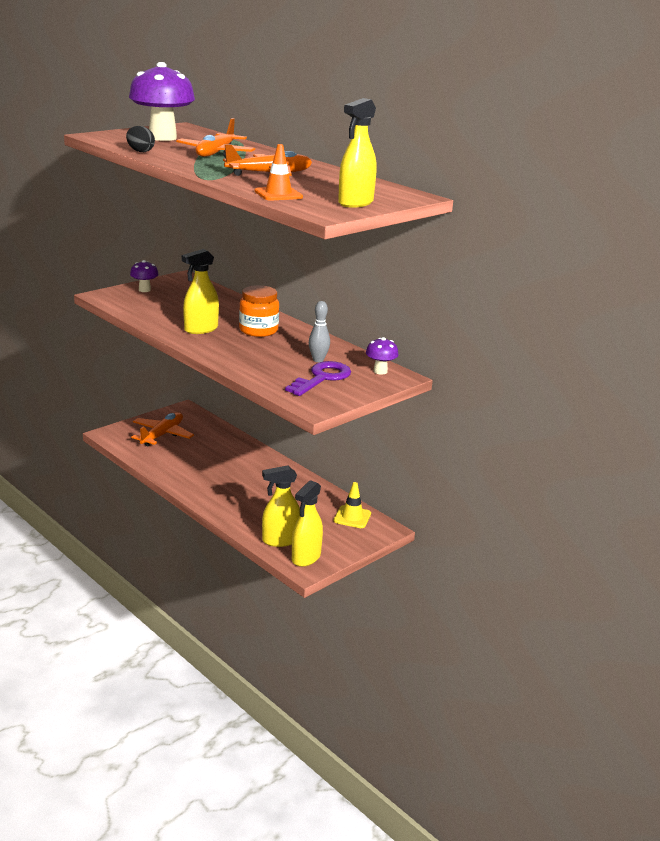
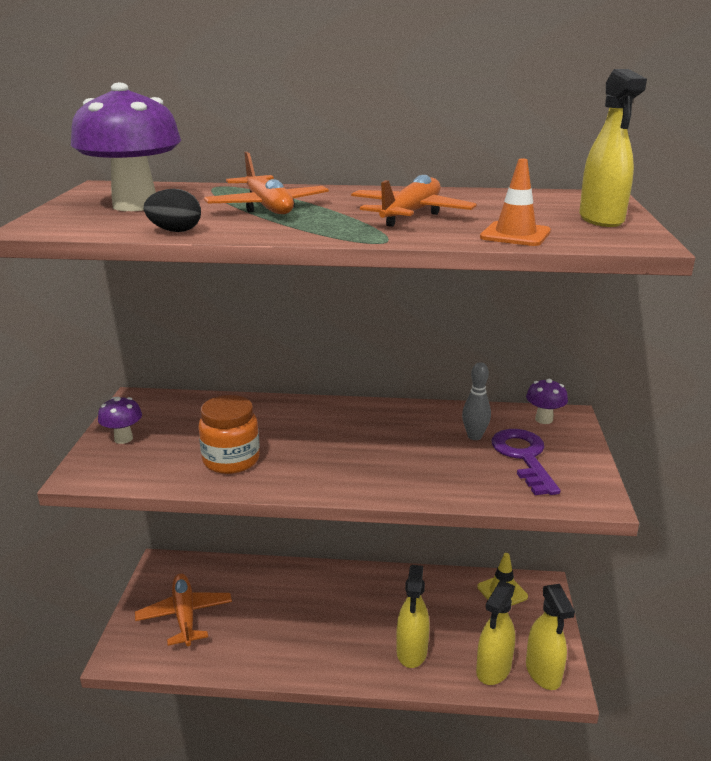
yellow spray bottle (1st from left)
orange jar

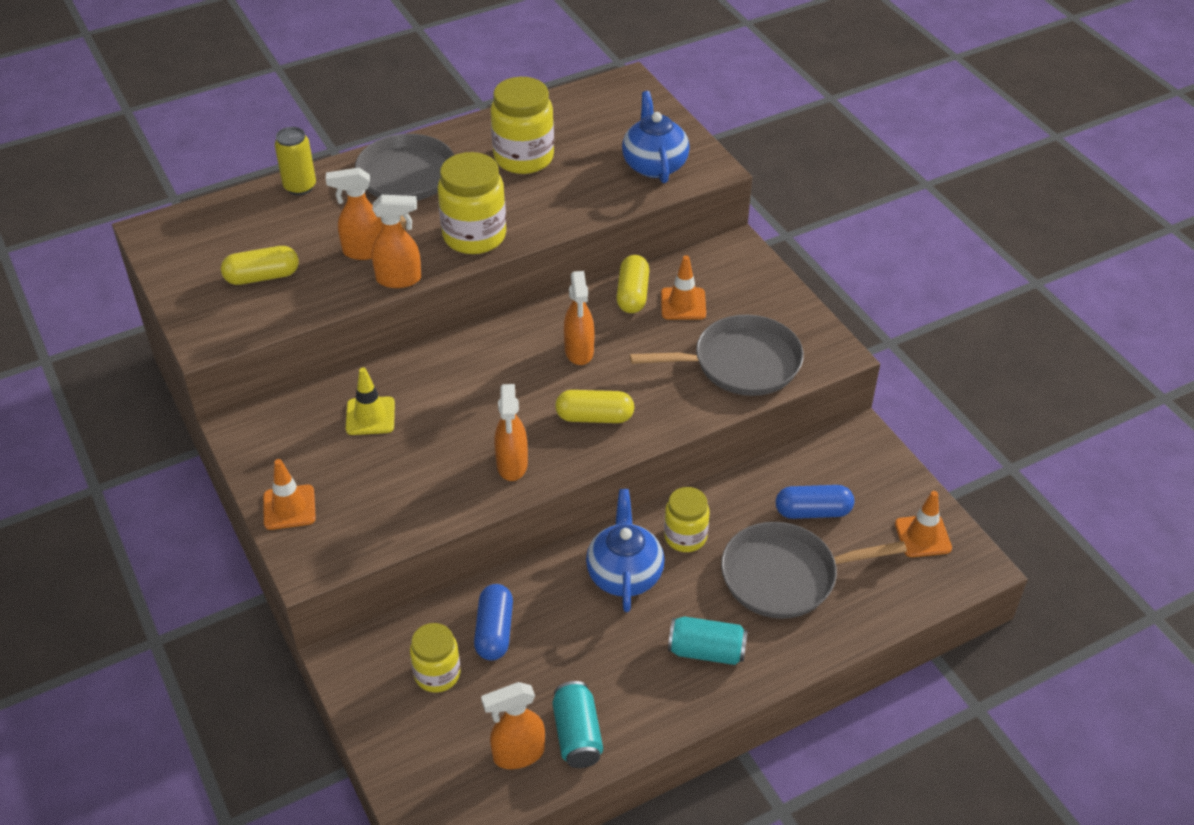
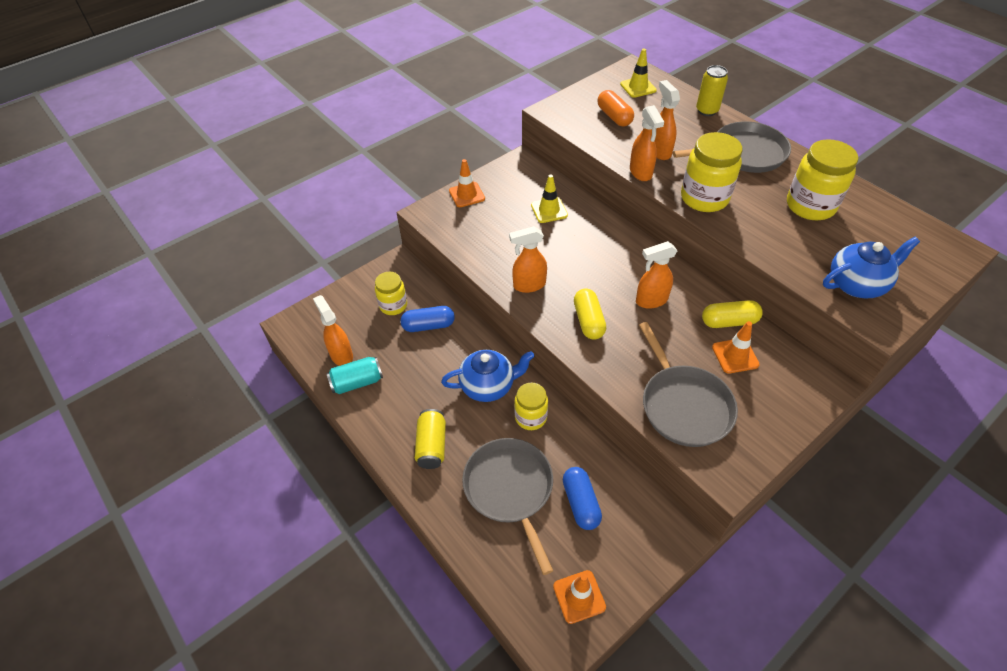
yellow traffic cone (2nd from left)
orange capsule
yellow can (1st from left)

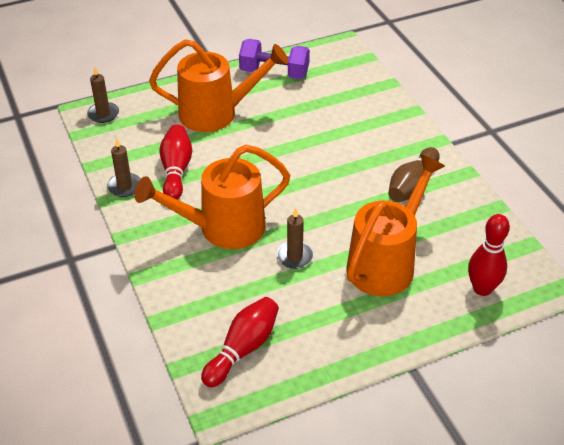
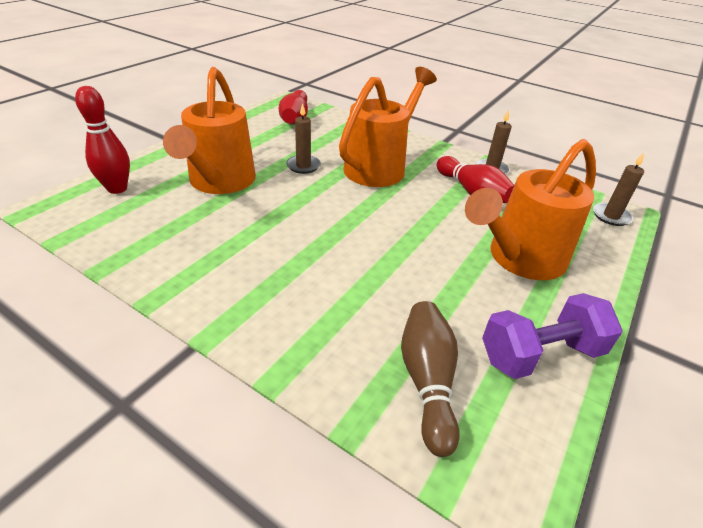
brown bowling pin

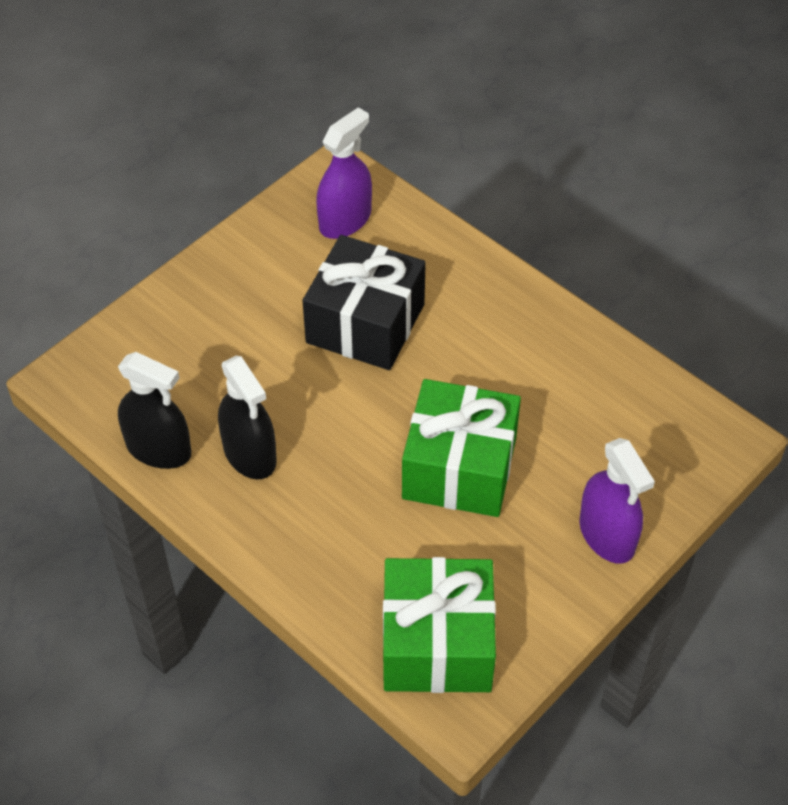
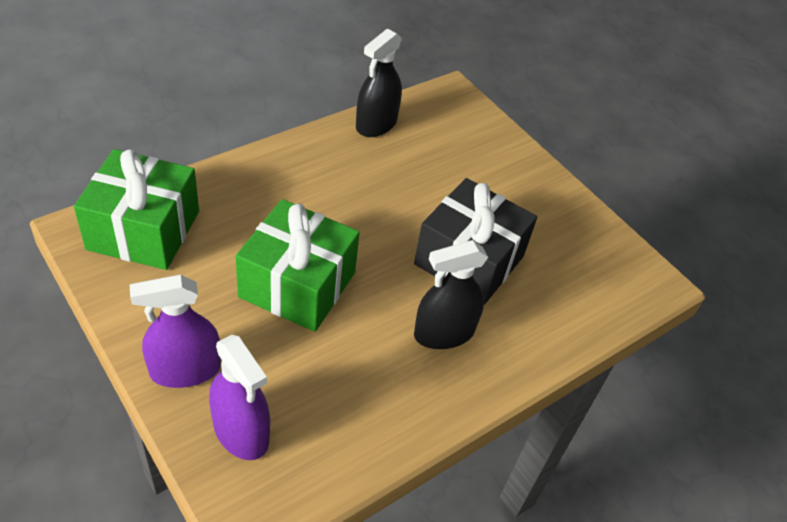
black spray bottle (2nd from left)
purple spray bottle (2nd from left)

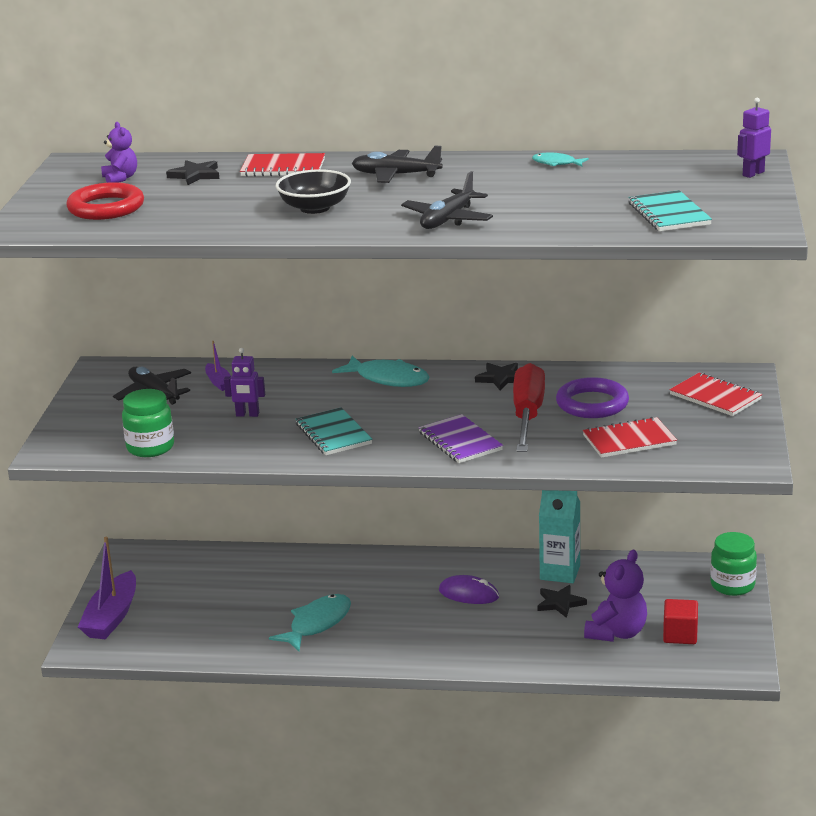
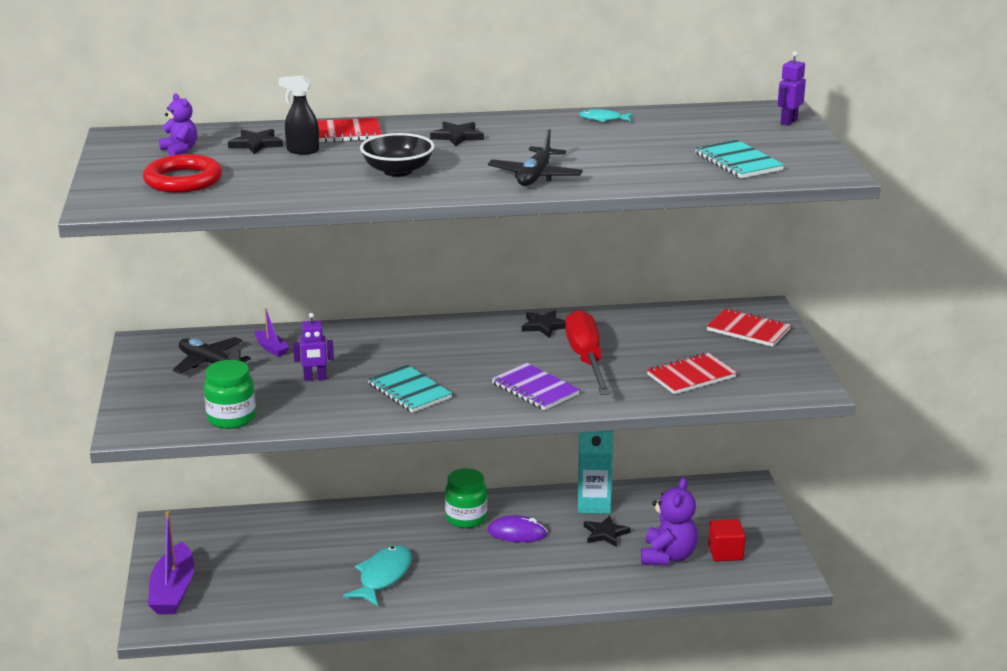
turquoise fish (2nd from left in the first image)
purple ring
black spray bottle
green jar (2nd from left)
black star (2nd from left)

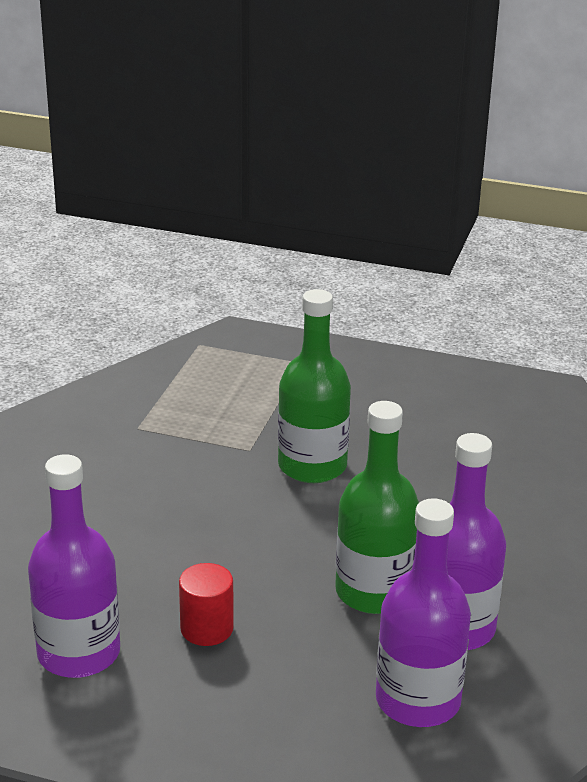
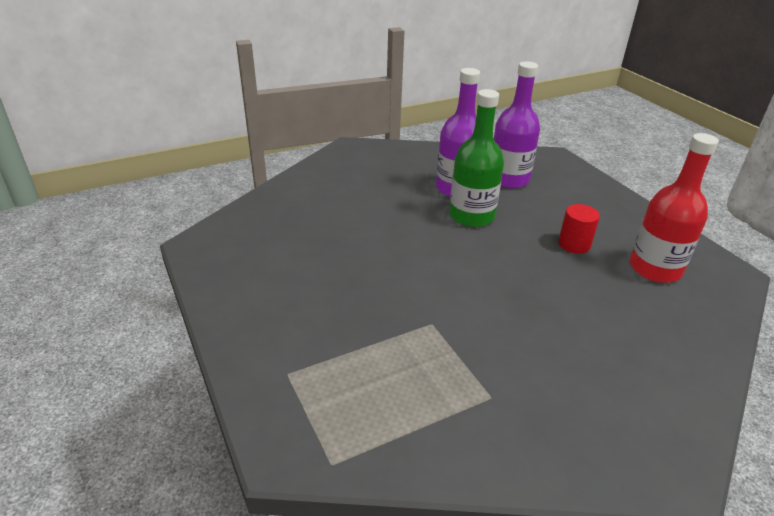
green bottle (1st from left in the first image)
red bottle

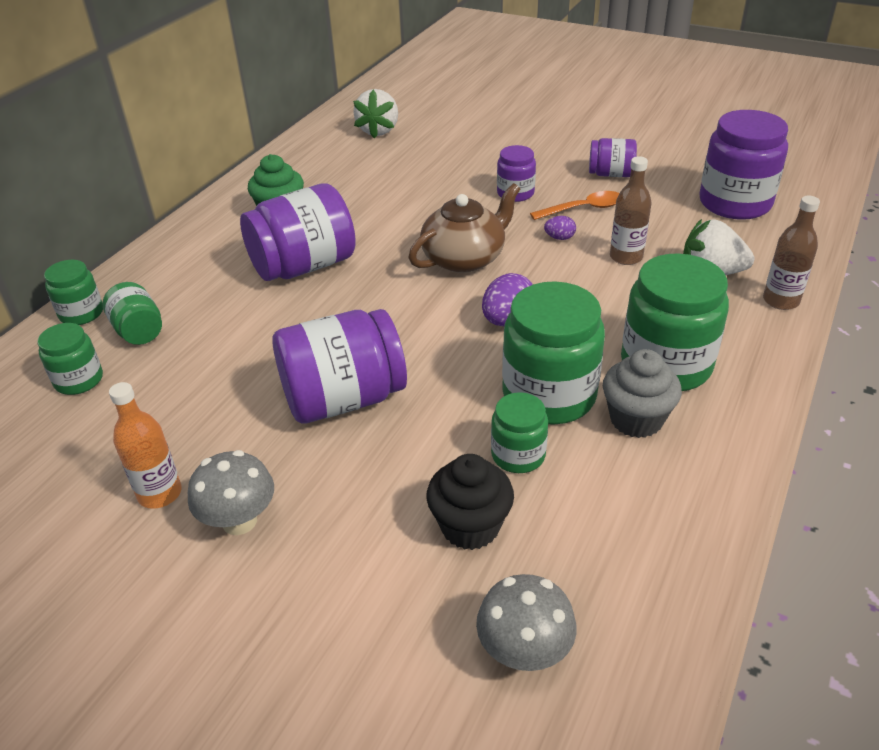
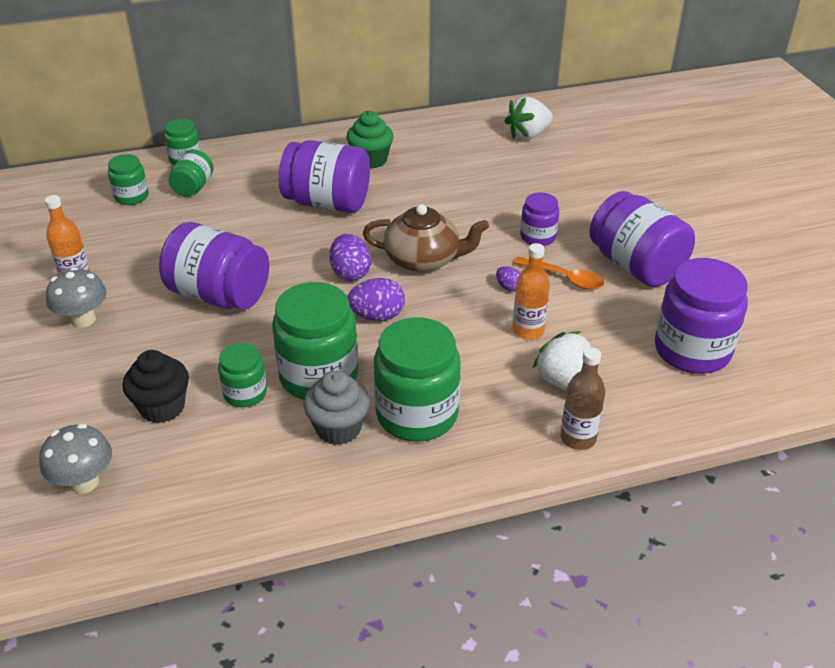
purple egg (1st from left)
orange bottle (2nd from left)
purple jar (4th from left)

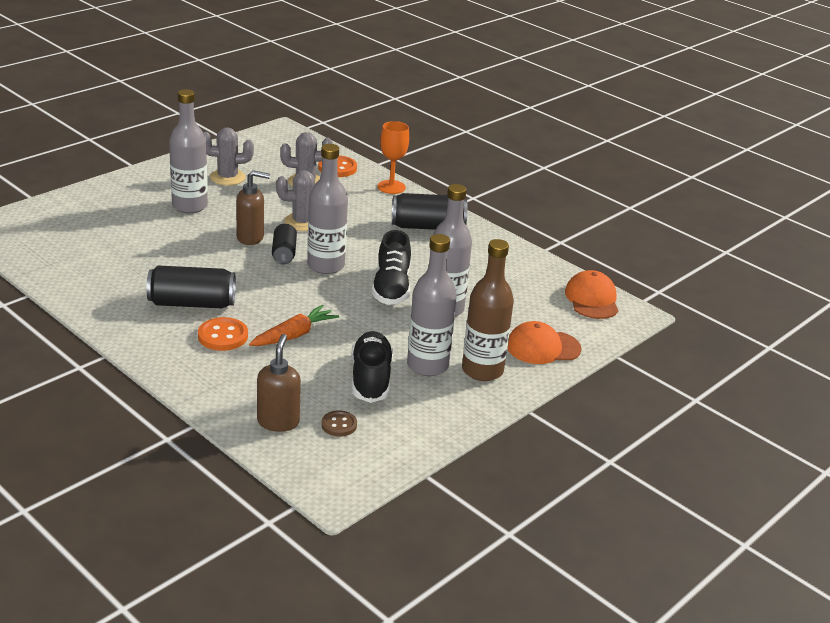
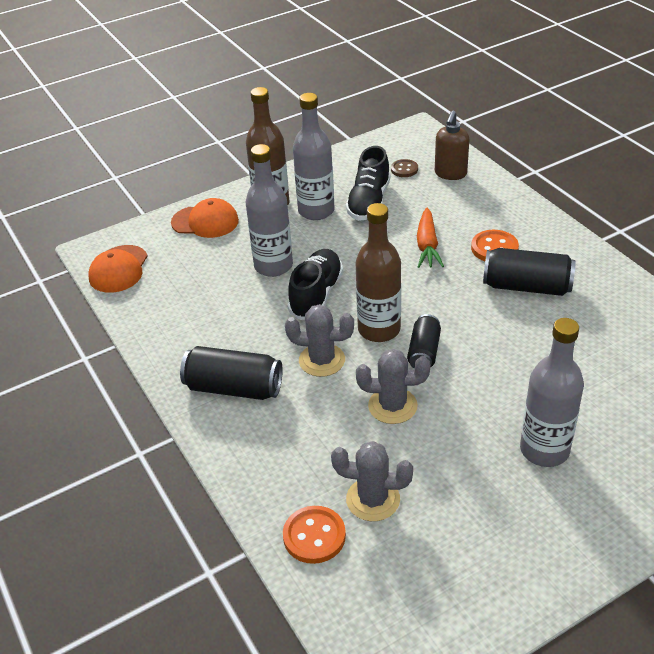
brown soap dispenser (1st from left in the first image)
orange goblet
grey cactus (1st from left)
brown bottle (2nd from left)
orange carrot

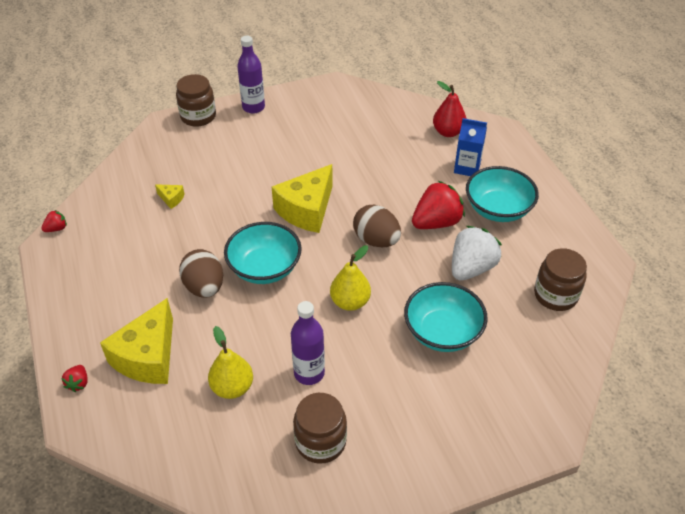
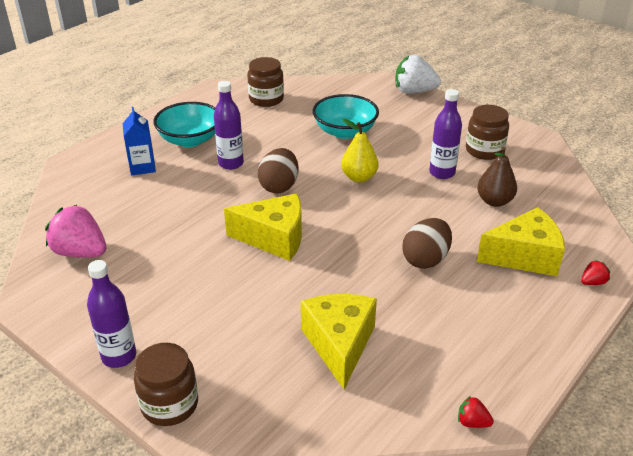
turquoise bowl (1st from left in the first image)
red pear
pink strawberry
white strawberry
purple bottle (2nd from left)
brown pear
yellow cheese (2nd from left)

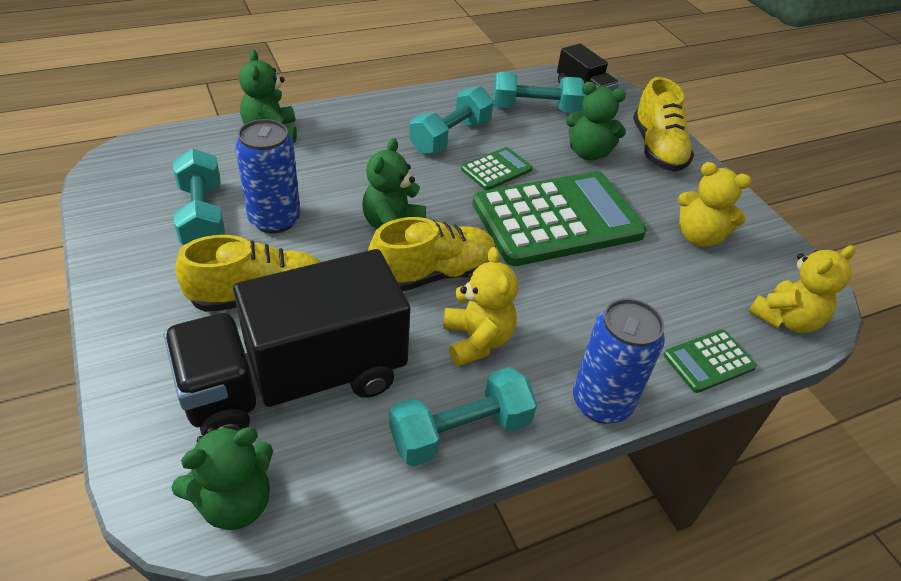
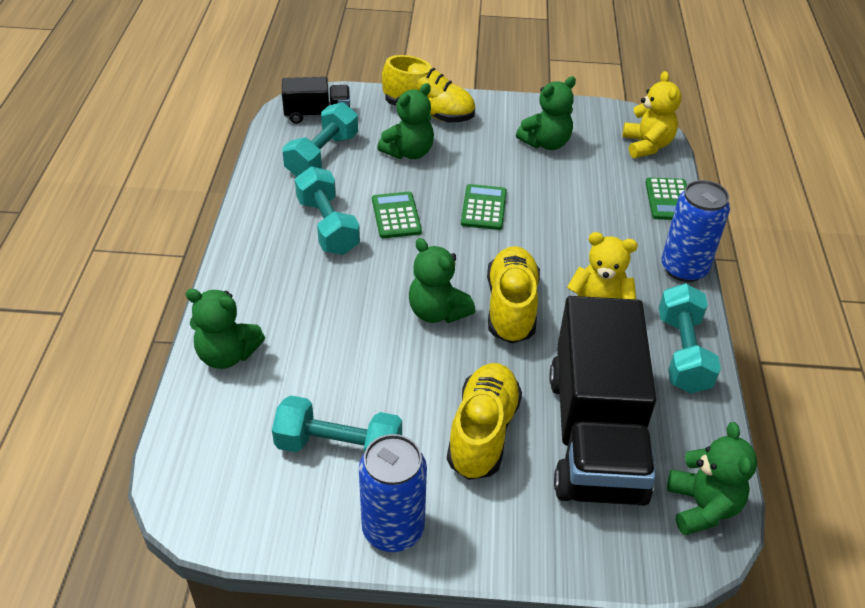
blue can (1st from left)
green teddy bear (4th from left)
green calculator (2nd from left)

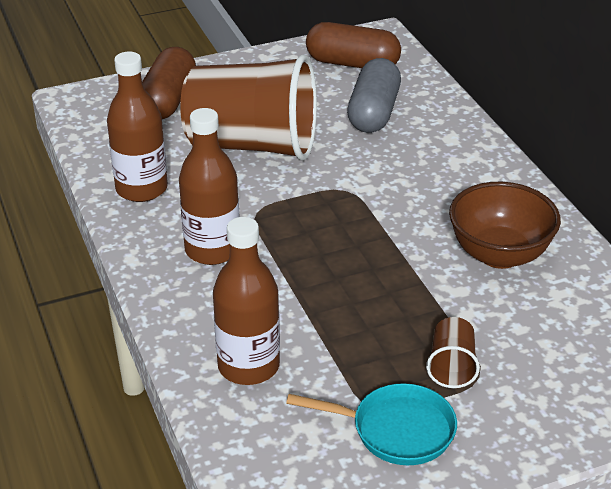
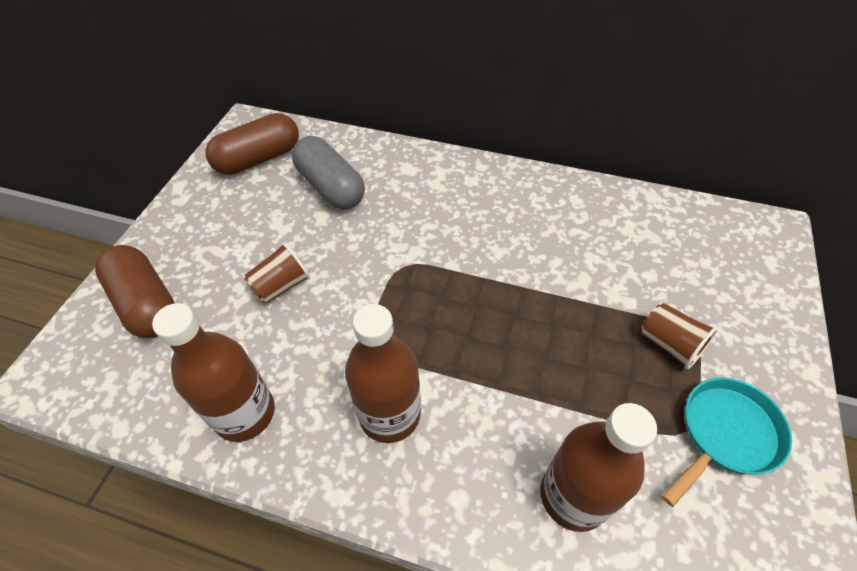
brown bowl
brown cup (1st from left)

